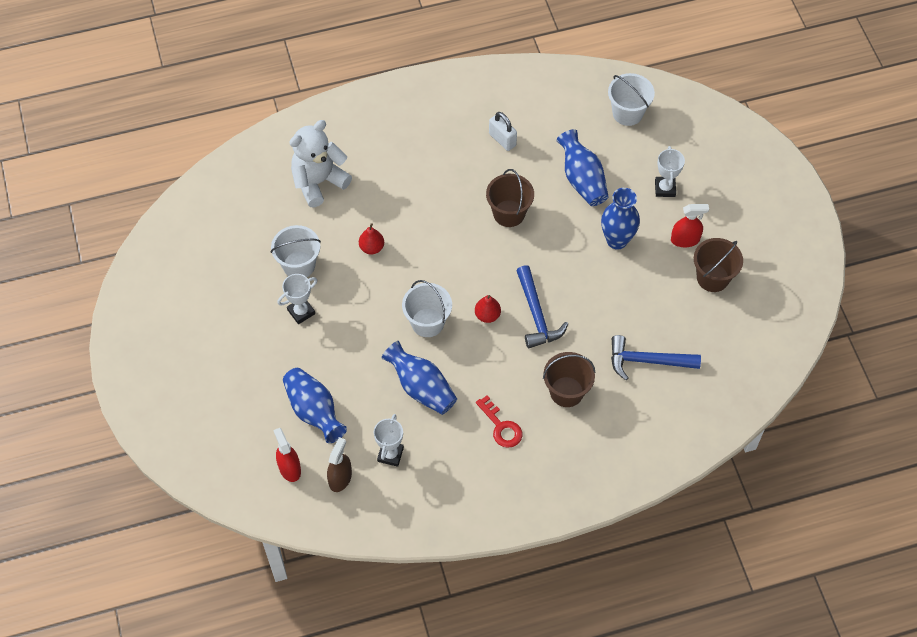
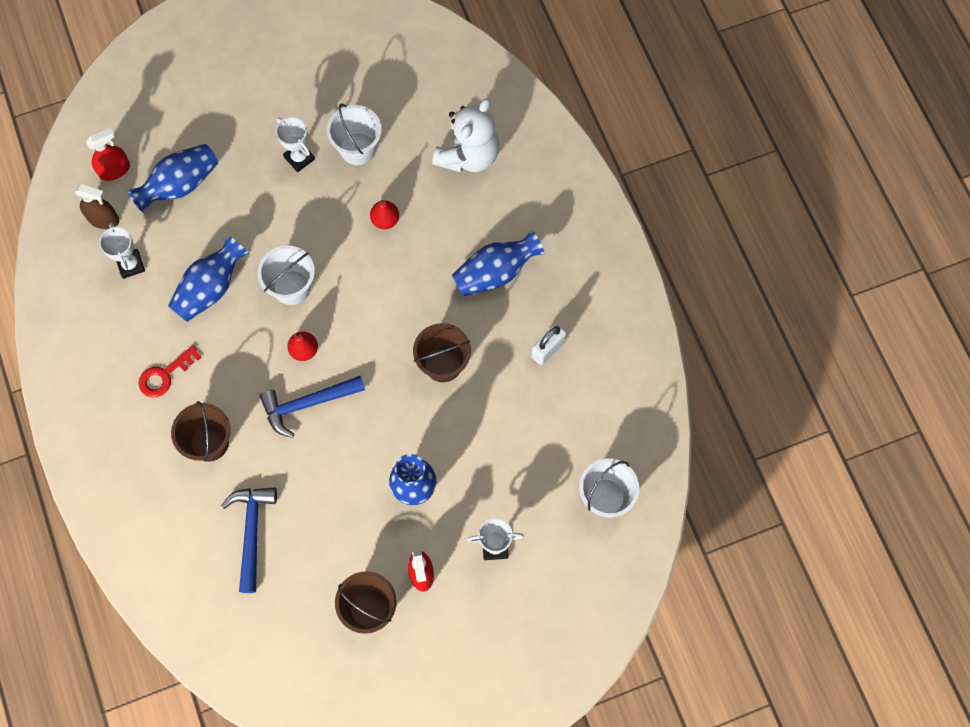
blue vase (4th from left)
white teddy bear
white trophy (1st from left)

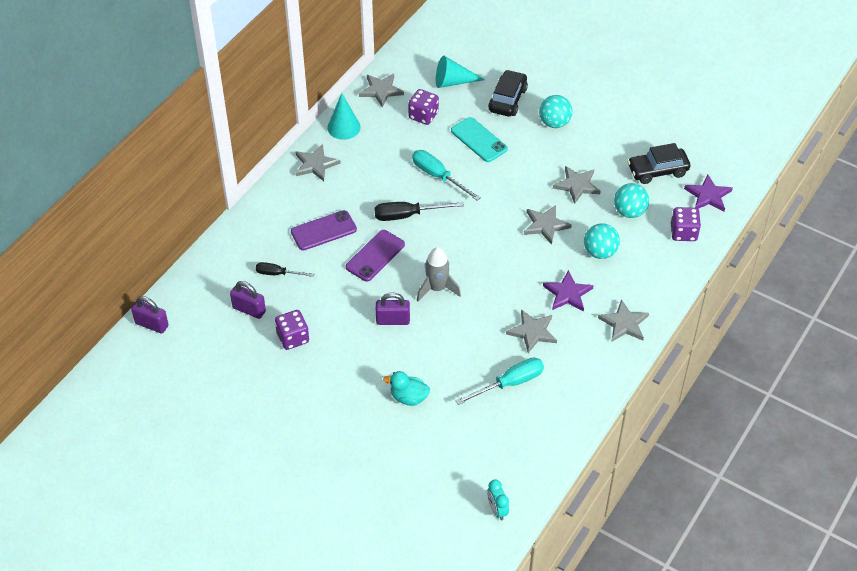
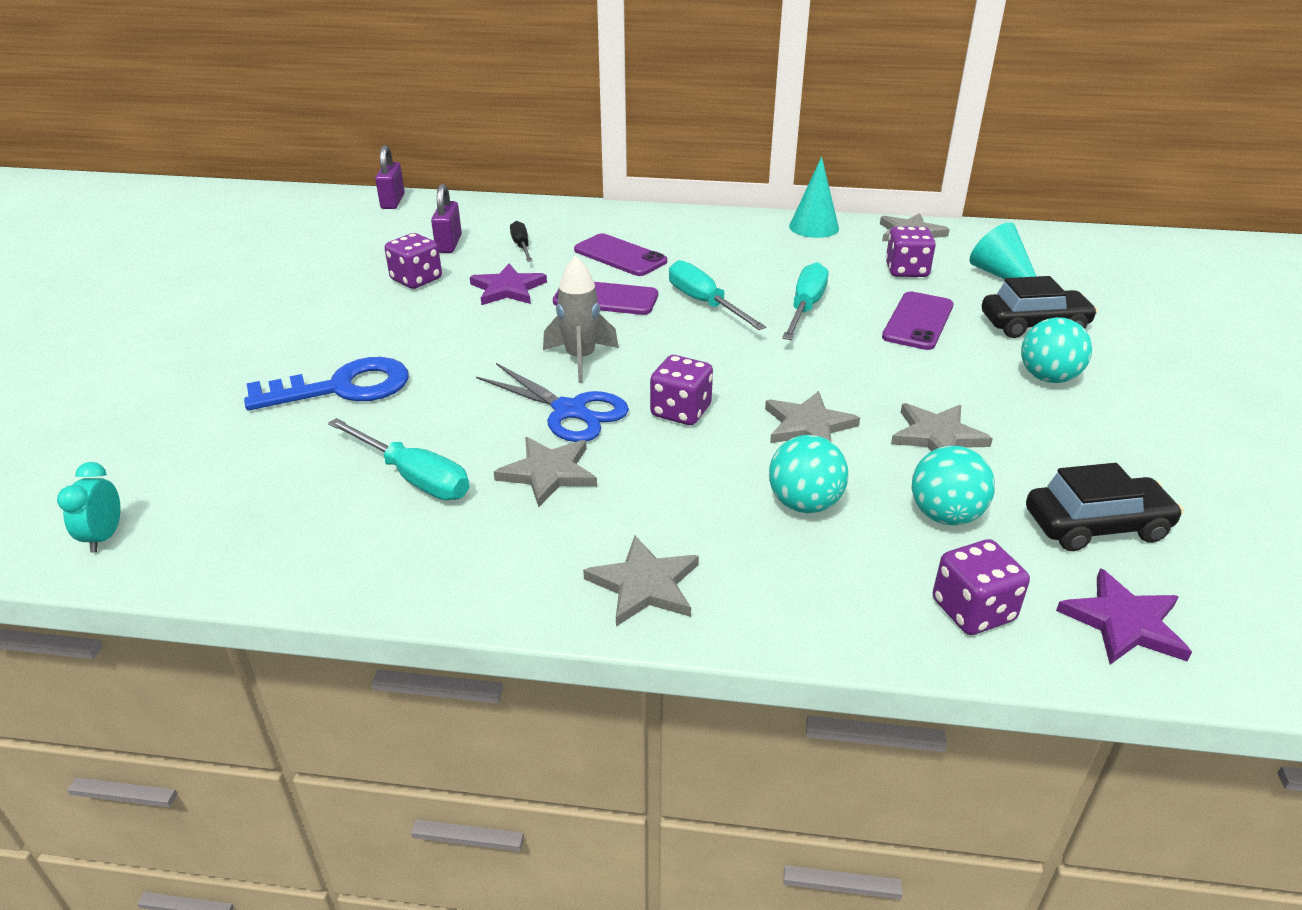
grey star (1st from left in the first image)
purple padlock (3rd from left in the first image)
blue scissors
purple dice (2nd from left)
purple star (1st from left)
blue key
turquoise screwdriver (2nd from left)
purple phone (3rd from left)
turquoise clock
black car (2nd from left)

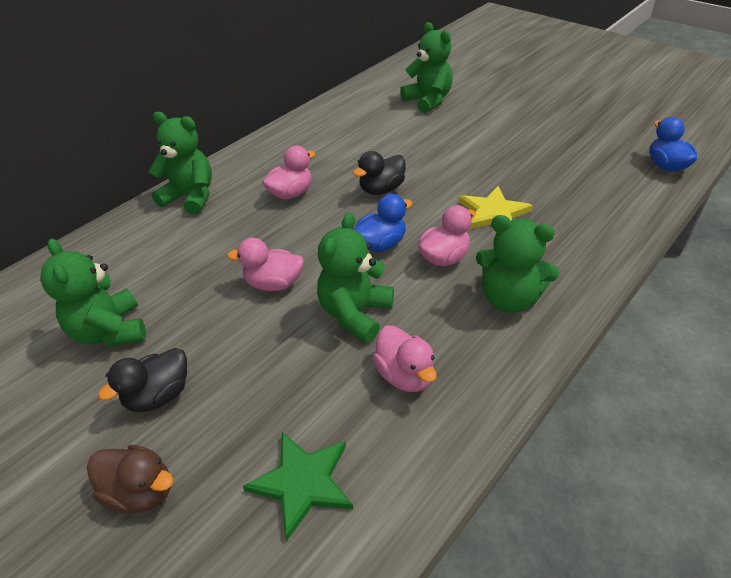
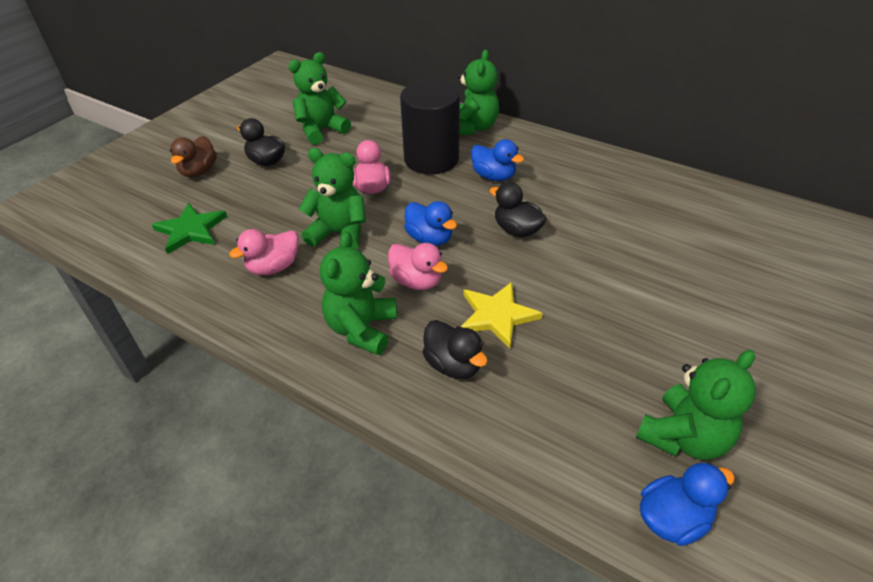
black cylinder
black duck (2nd from left)
green teddy bear (5th from left)
blue duck (2nd from left)

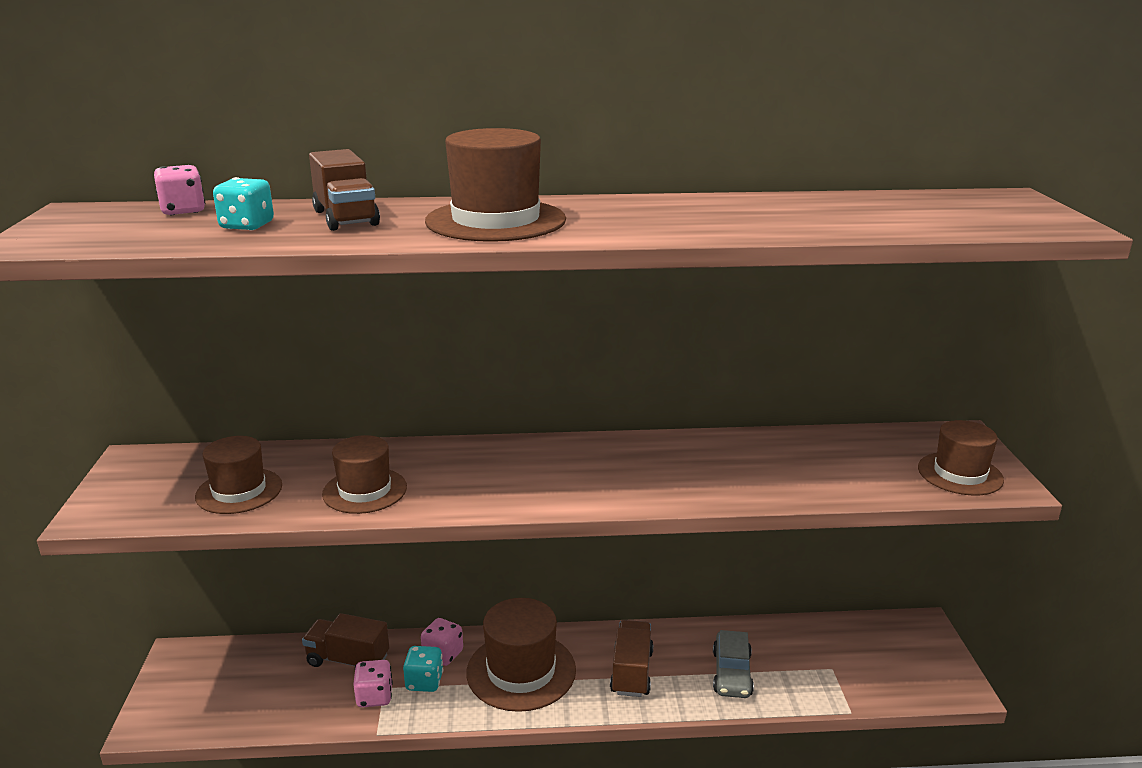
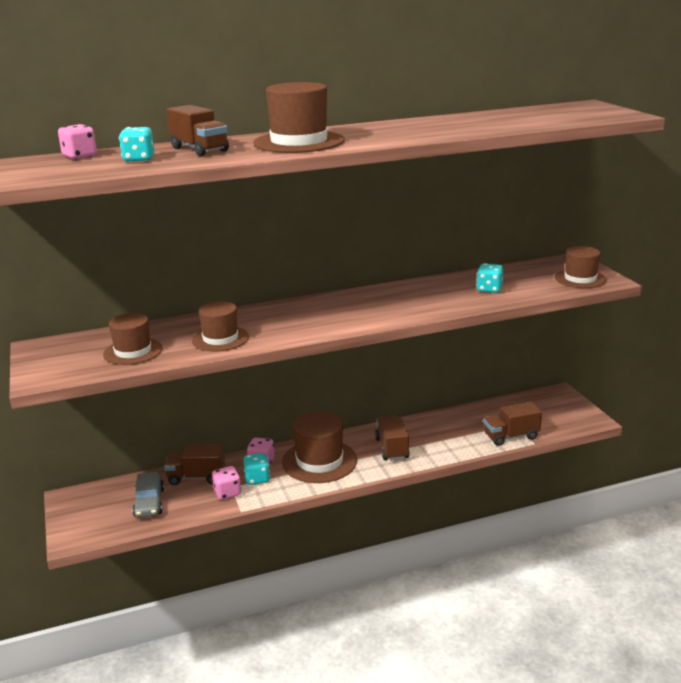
turquoise dice (3rd from left)
brown truck (4th from left)
grey car

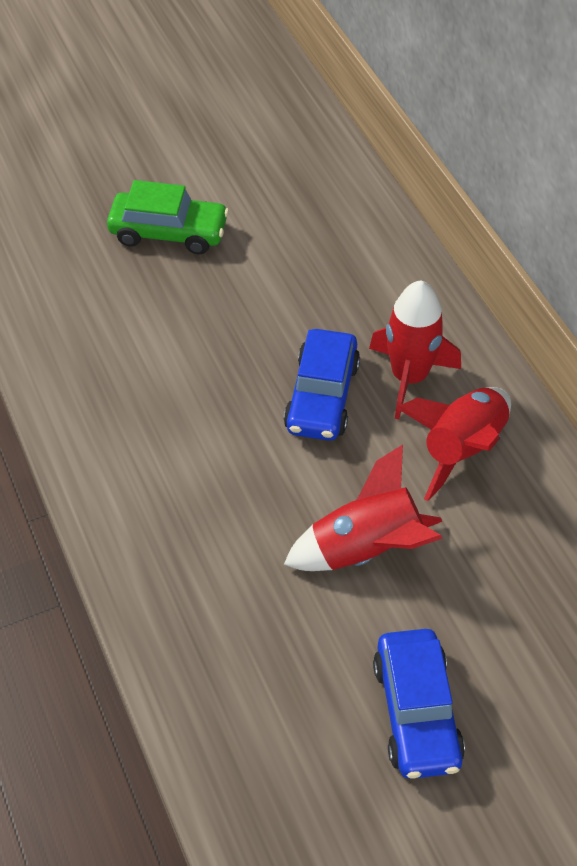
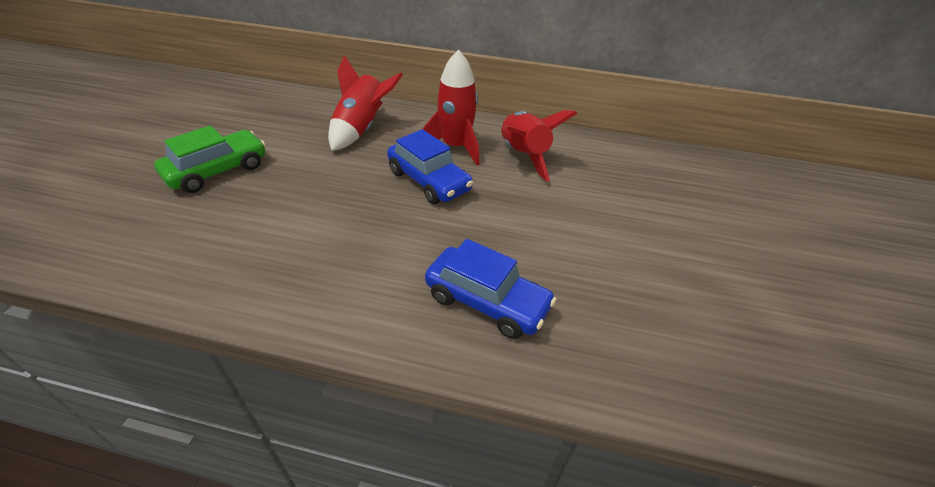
red rocket (1st from left)
blue car (2nd from left)

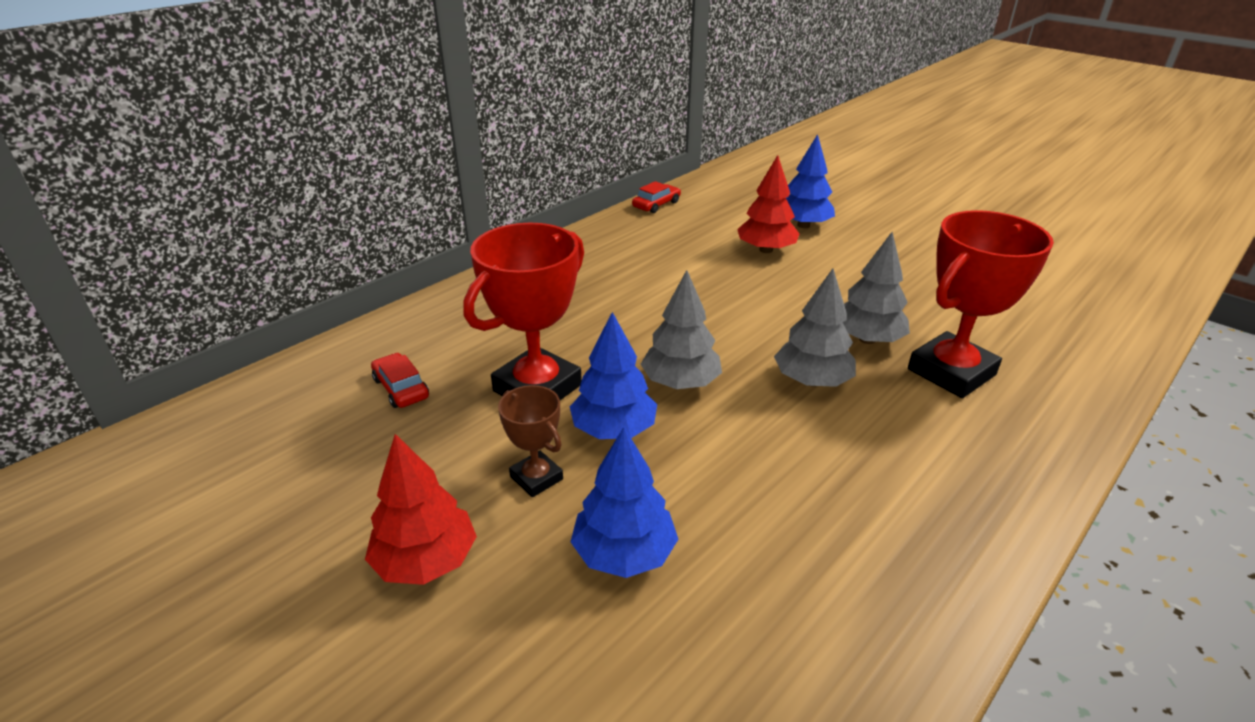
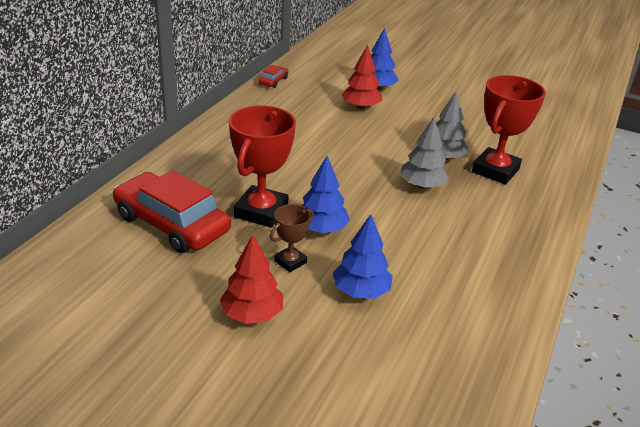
grey tree (1st from left in the first image)
brown trophy
red car (1st from left)

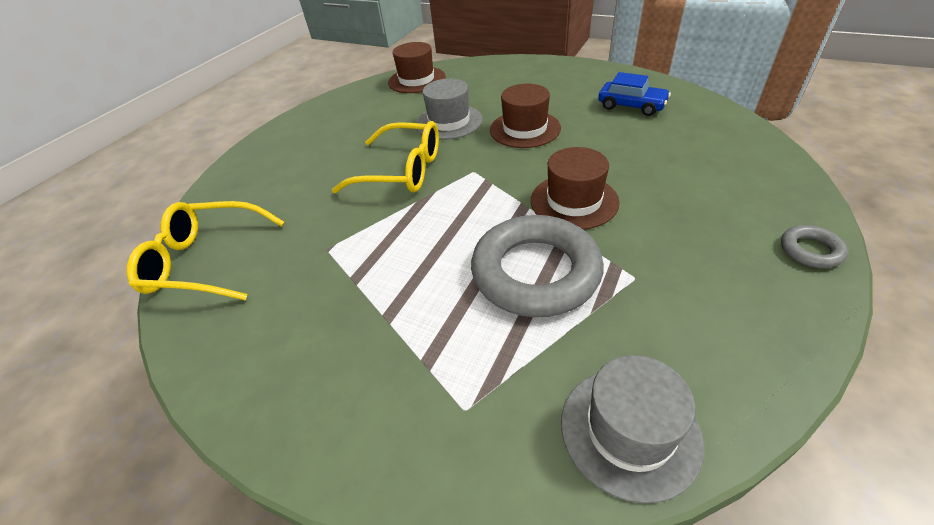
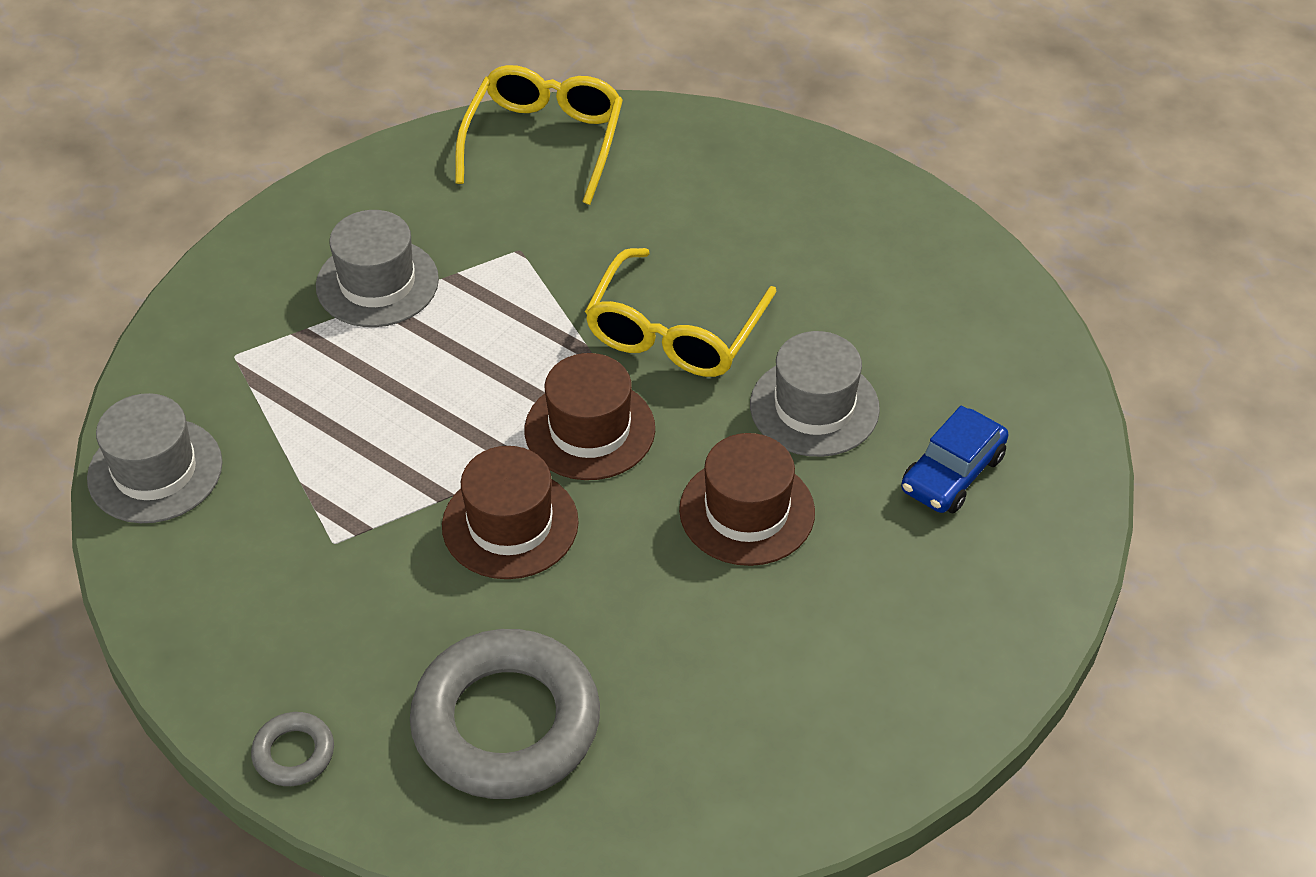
grey hat (2nd from left)
brown hat (2nd from left)
grey ring (2nd from left)
blue car

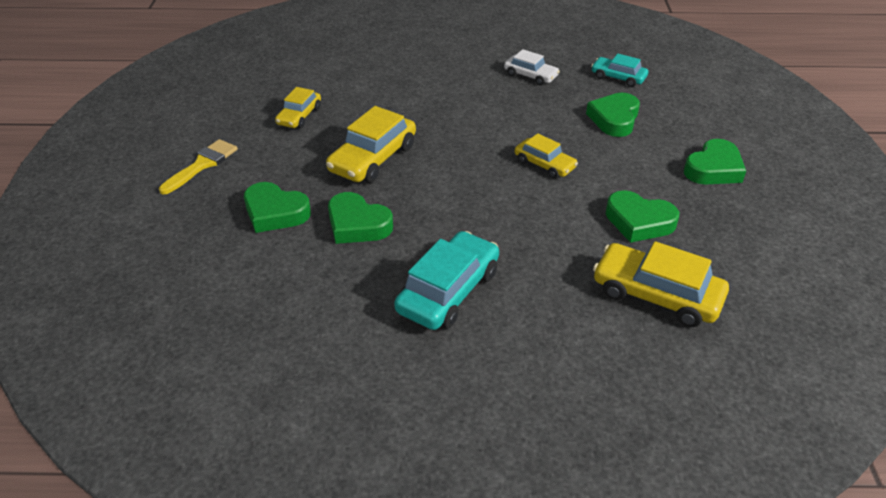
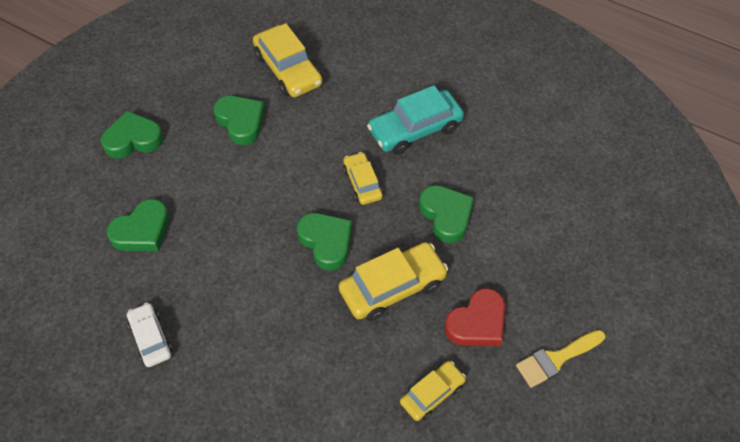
turquoise car (2nd from left in the first image)
red heart
green heart (4th from left)
yellow car (2nd from left)

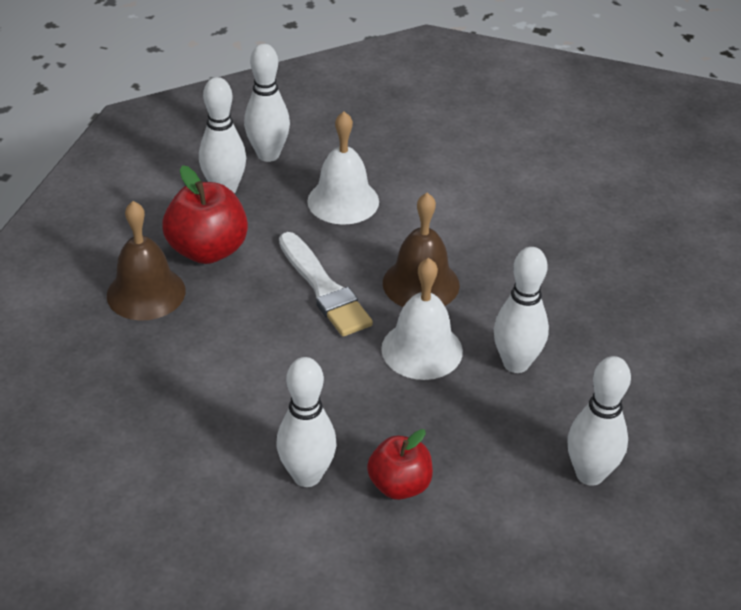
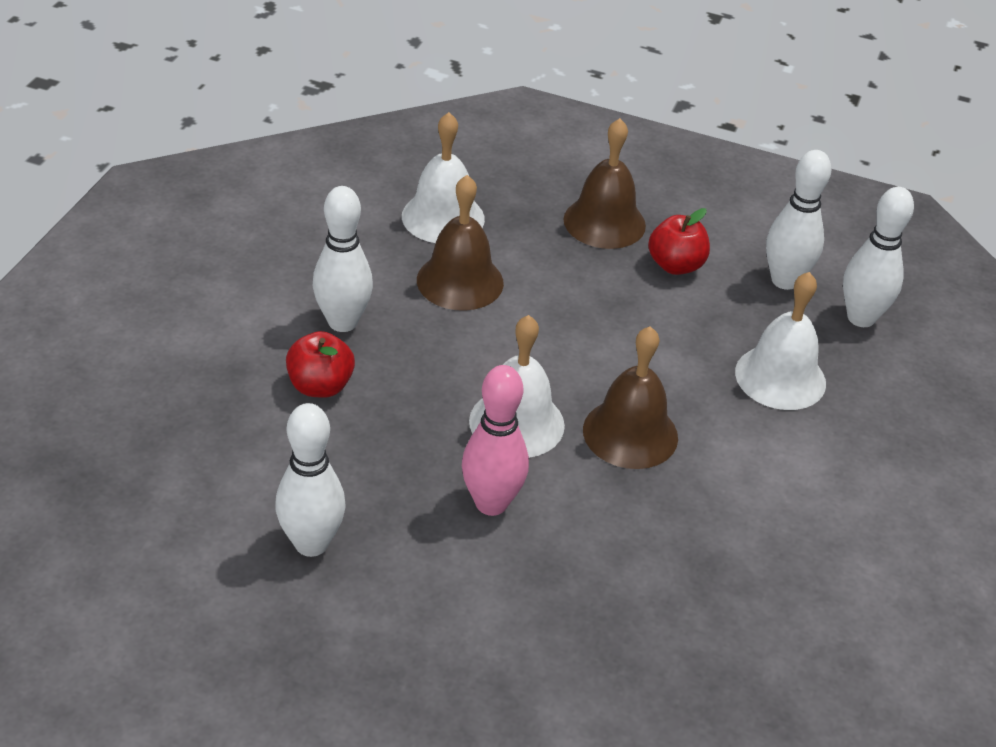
white brush
white bell (1st from left)
brown bell (1st from left)
pink bowling pin
red apple (2nd from left)

